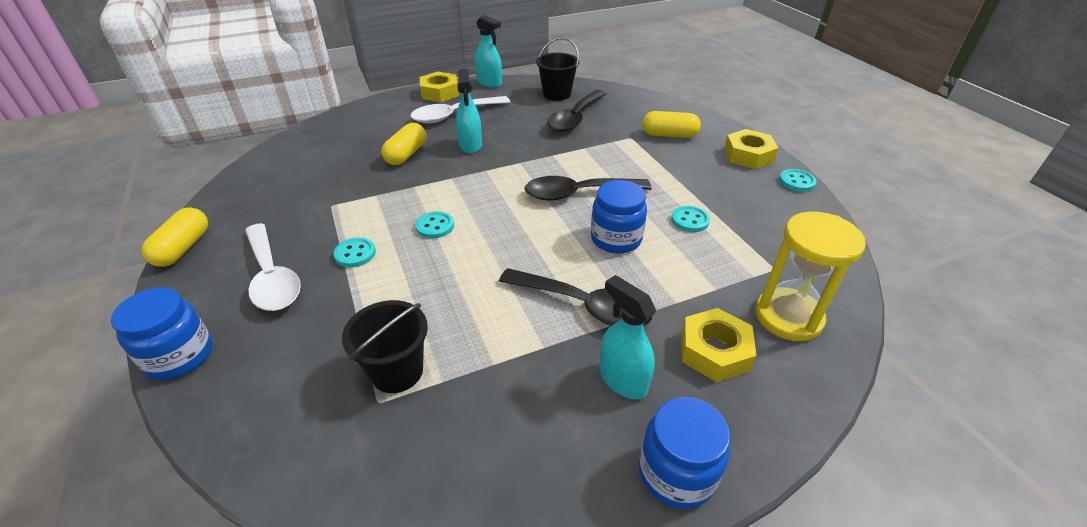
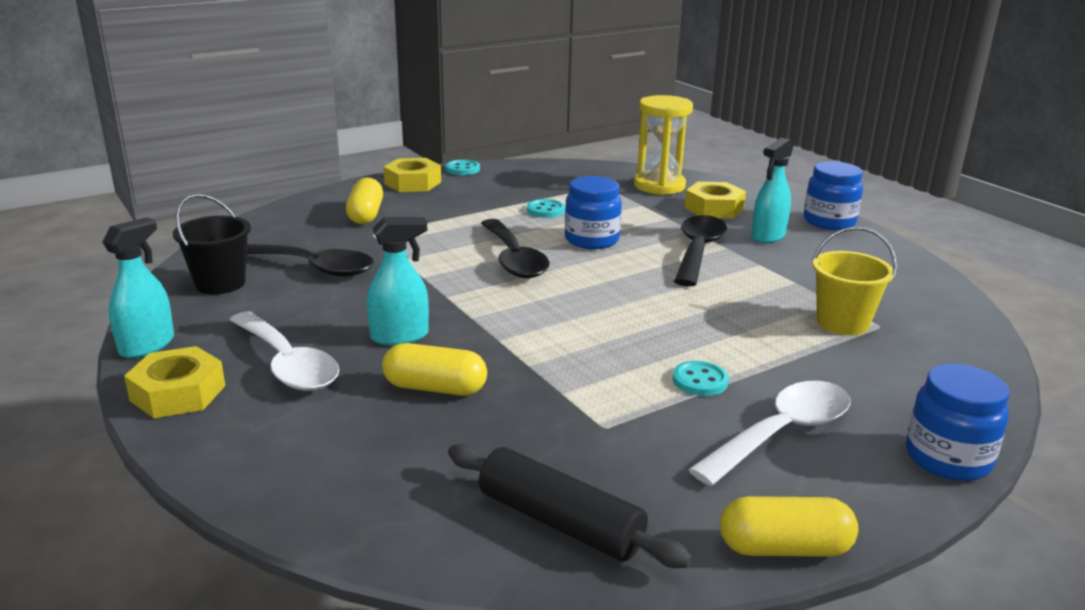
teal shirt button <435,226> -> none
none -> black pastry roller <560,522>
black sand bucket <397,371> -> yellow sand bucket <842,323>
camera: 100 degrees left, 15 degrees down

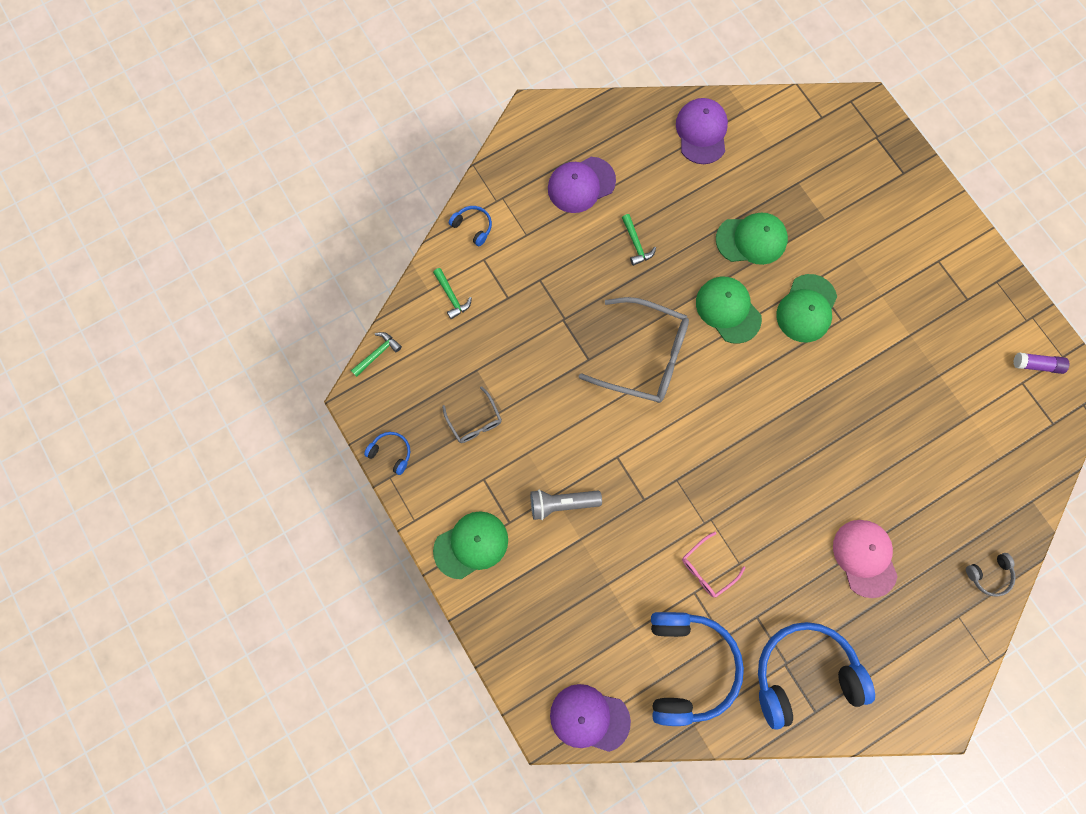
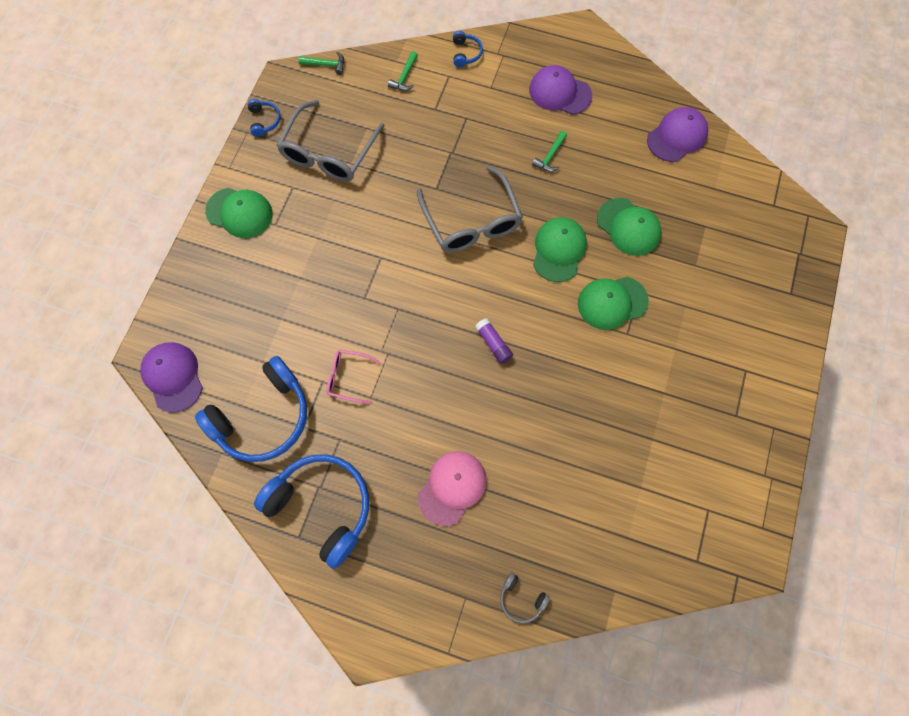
ash-grey flashlight <561,503> -> none
royal purple stick of glue <1036,365> -> royal purple stick of glue <493,343>, shifted
ash-grey glasses <474,420> -> ash-grey glasses <329,152>, x1.97
camera: 50 degrees right, 5 degrees down

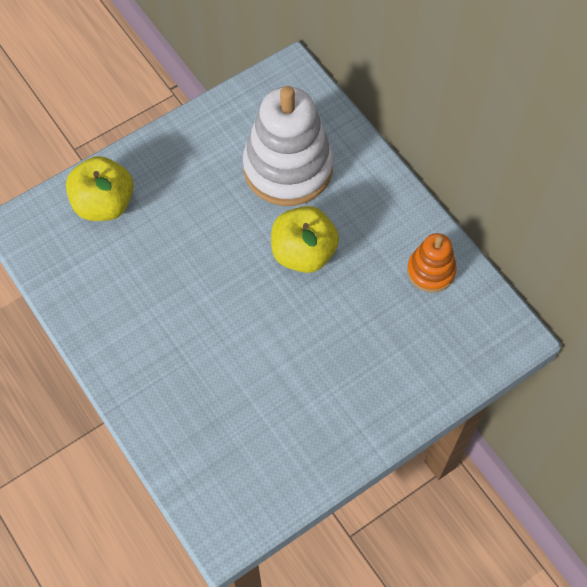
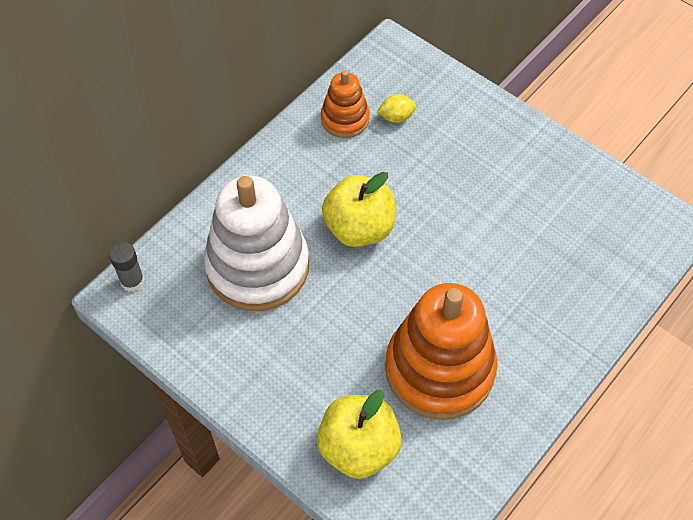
none -> ash-grey stick of glue <132,281>
none -> yellow citrus fruit <396,117>
none -> orange-coloured stacking rings <439,369>
camera: 105 degrees left, 5 degrees down

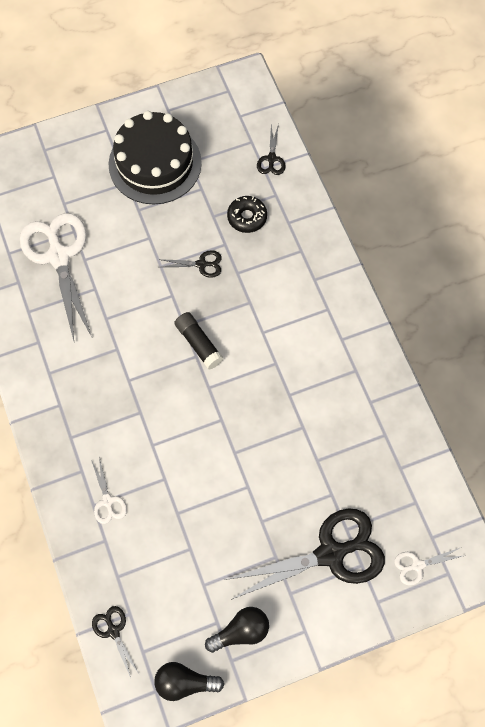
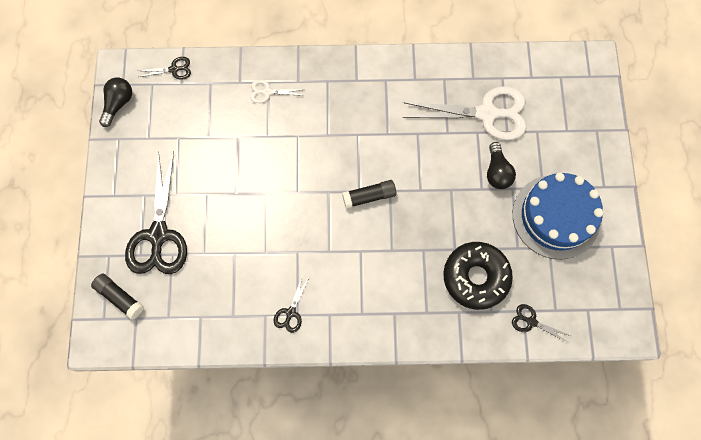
black pair of scissors <201,264> -> black pair of scissors <290,312>, shifted
black lightbulb <241,631> -> black lightbulb <497,172>, shifted
white pair of scissors <417,565> -> black stick of glue <120,297>
black gateau <155,163> -> cobalt gateau <556,216>
black glazed donut <247,217> -> black glazed donut <475,277>, x1.79
camera: 110 degrees right, 5 degrees up

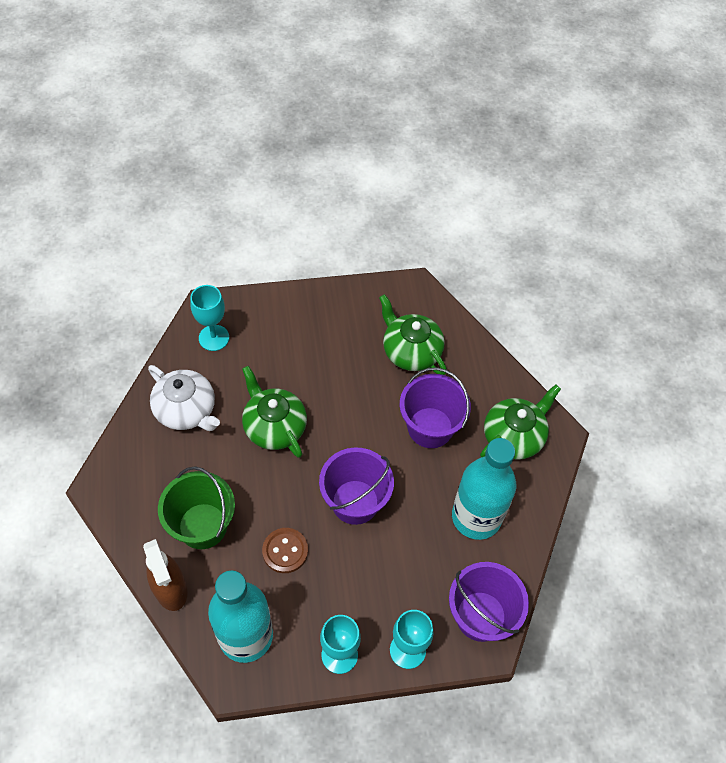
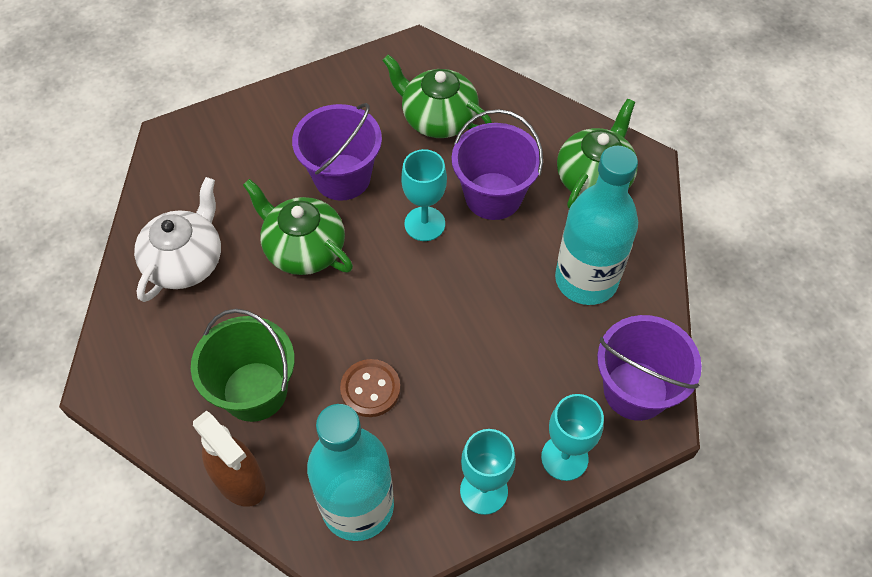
teal chalice <214,338> -> teal chalice <424,224>, shifted
royal purple sand bucket <355,502> -> royal purple sand bucket <342,177>, shifted
white teapot <186,410> -> white teapot <185,261>, 90 degrees counterclockwise
camera: 15 degrees left, 0 degrees up

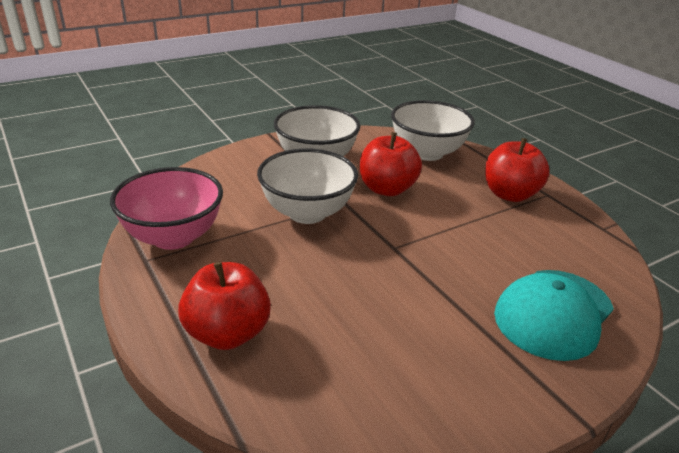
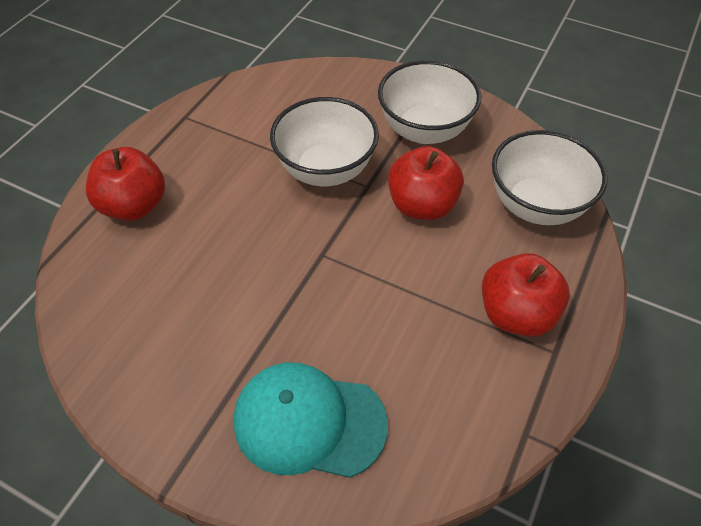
pink bowl <173,237> -> none
camera: 60 degrees right, 20 degrees up

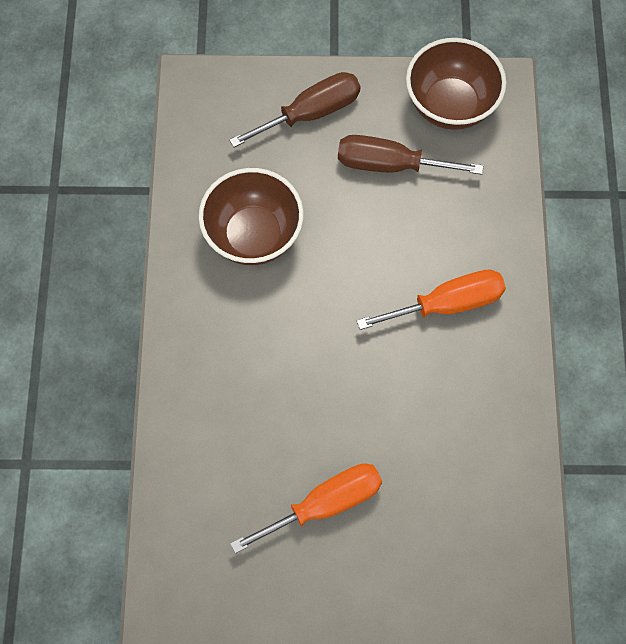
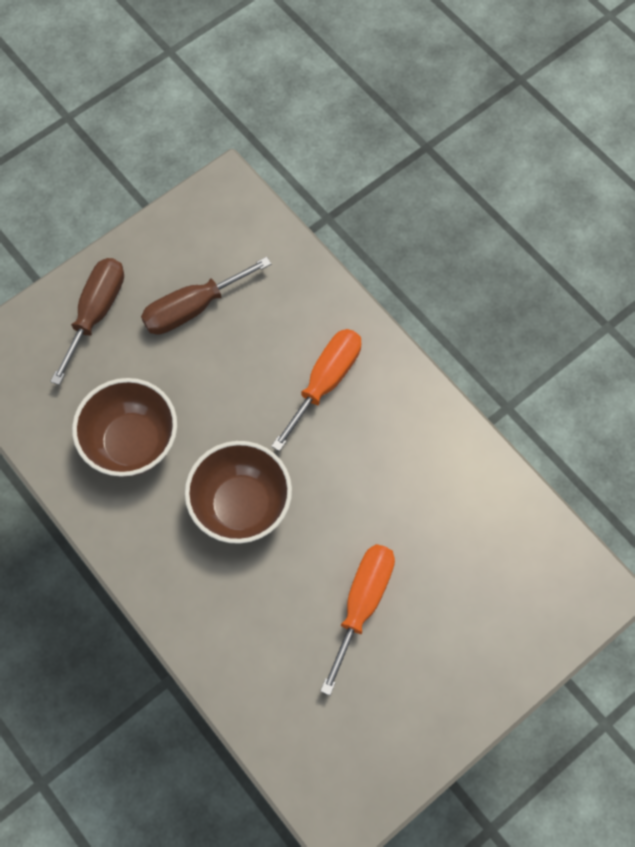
brown bowl <450,105> -> brown bowl <241,505>, shifted
camera: 40 degrees left, 0 degrees up

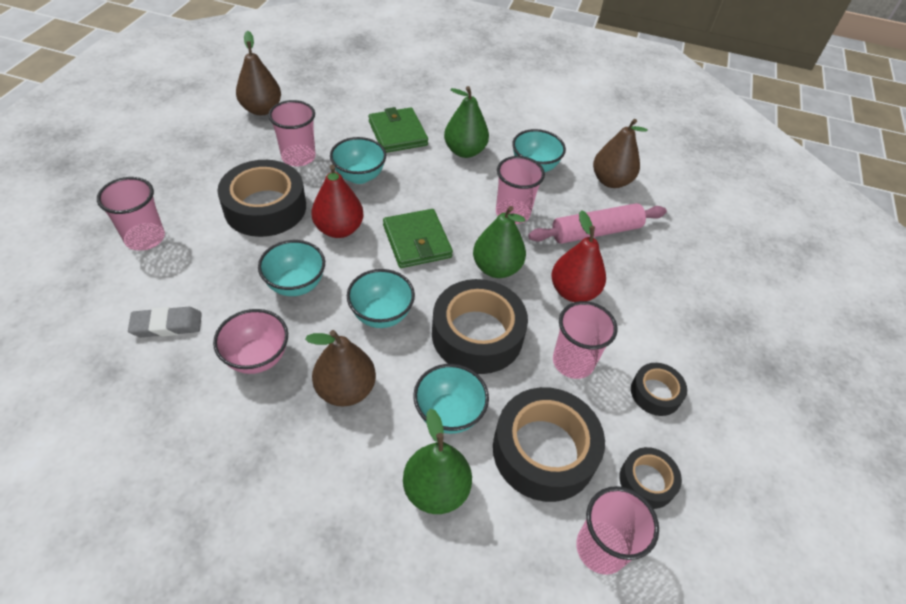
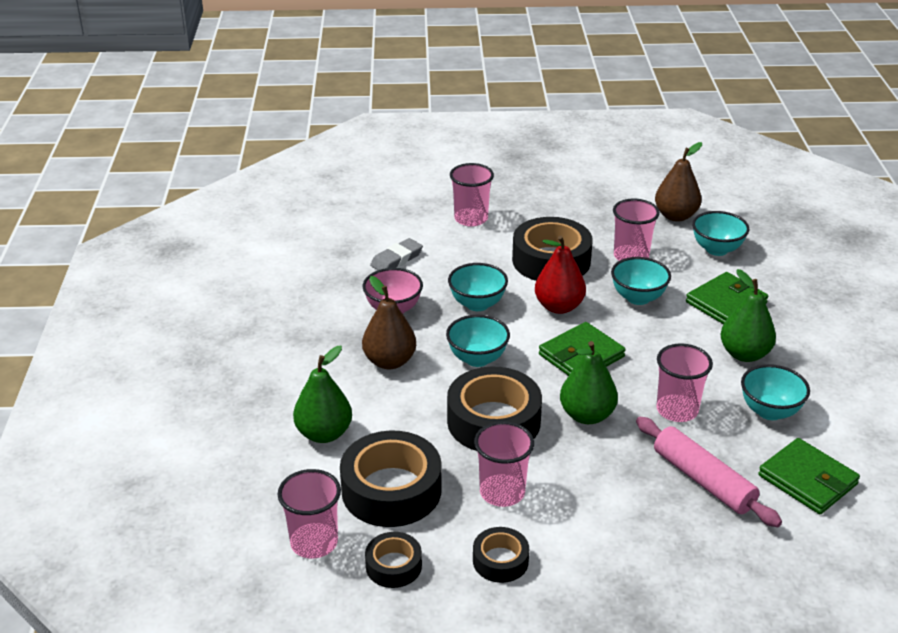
scarlet toy pear <573,291> -> none
teal bowl <449,414> -> teal bowl <717,249>, shifted
brown toy pear <611,181> -> green billfold <807,480>
ash-grey gum eraser <167,325> -> ash-grey gum eraser <396,259>, 75 degrees clockwise
camera: 75 degrees right, 15 degrees down

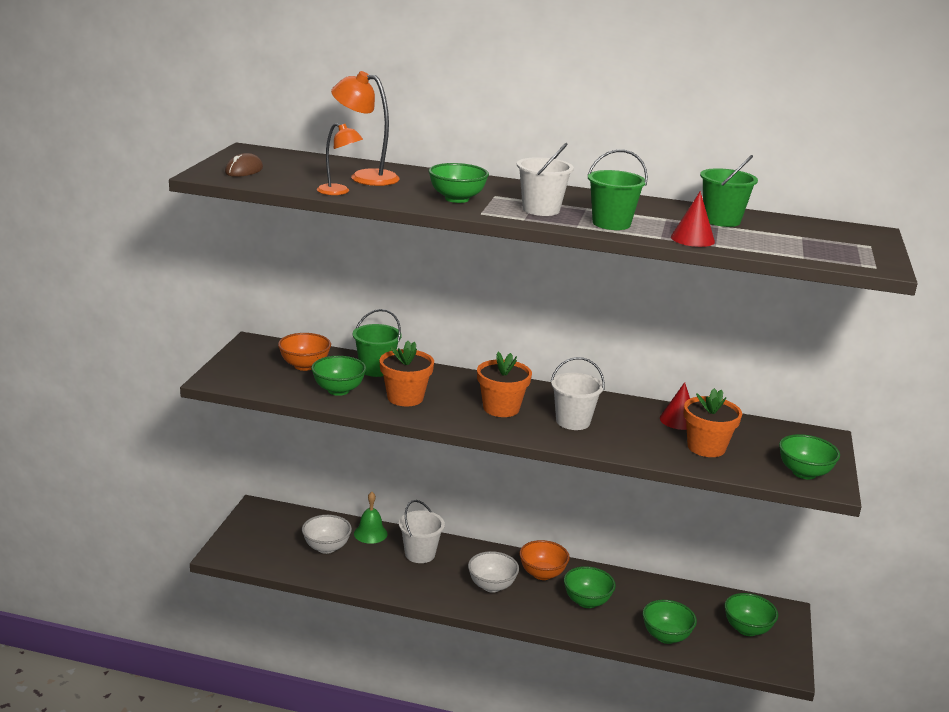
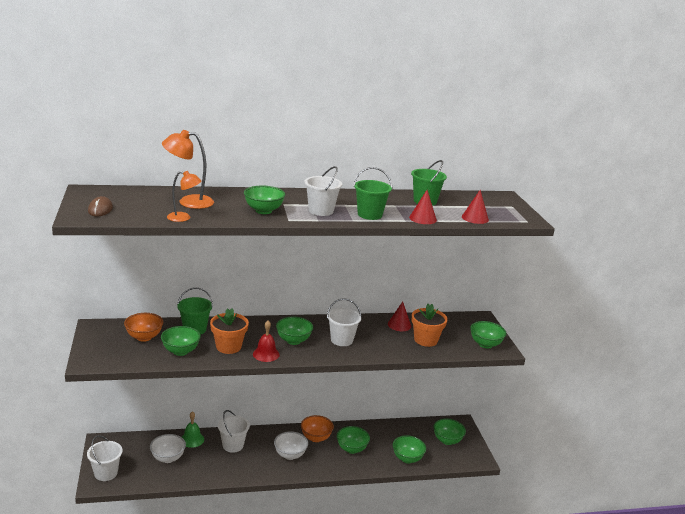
none -> white sand bucket <106,473>
none -> scarlet hand bell <266,354>
none -> scarlet cone shape <475,218>
orange-coloured plant pot <501,408> -> green bowl <293,340>
camera: 25 degrees left, 0 degrees up

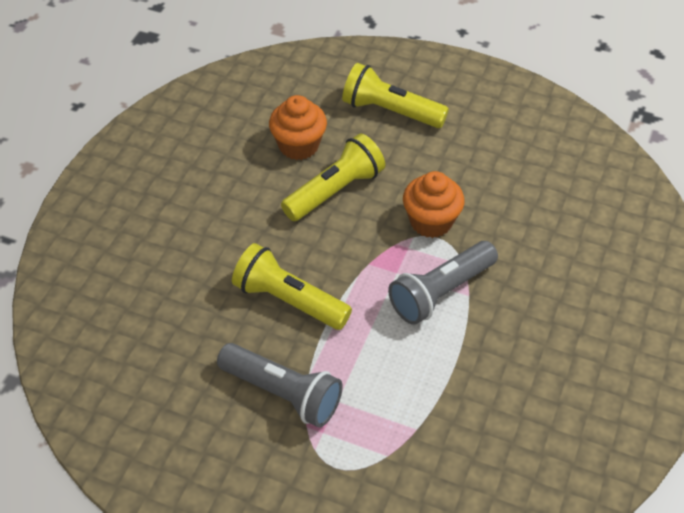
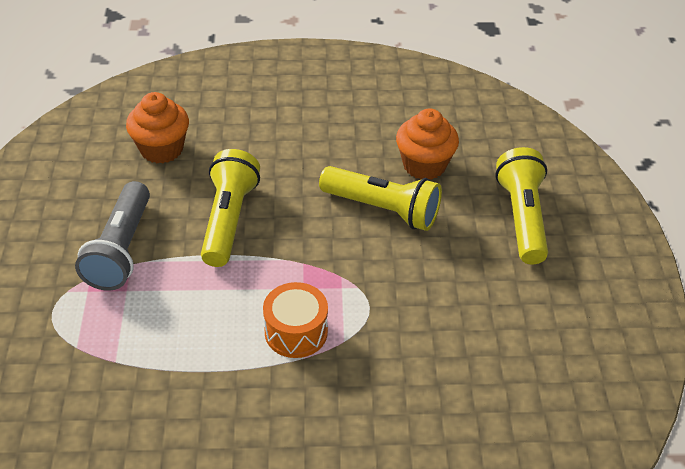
orange-coloured cupcake <431,222> -> orange-coloured cupcake <161,149>, shifted
ash-grey flashlight <440,292> -> orange-coloured toy drum <296,332>
camera: 65 degrees right, 5 degrees down

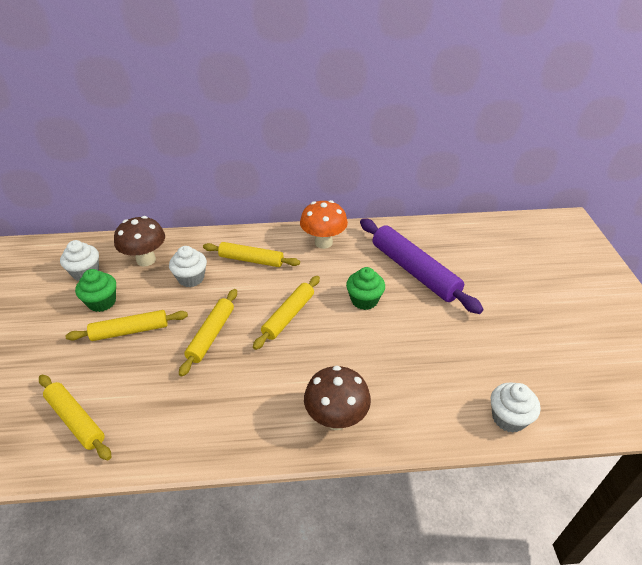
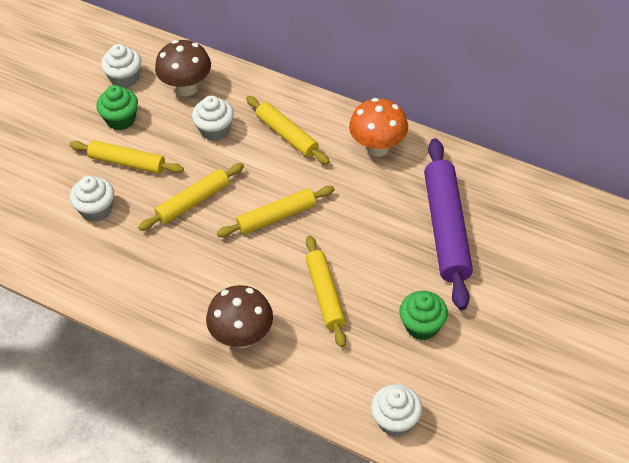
none -> white cupcake <96,210>
yellow pastry roller <76,420> -> yellow pastry roller <325,295>, shifted
green cupcake <364,300> -> green cupcake <422,326>, shifted
camera: 35 degrees right, 10 degrees up

